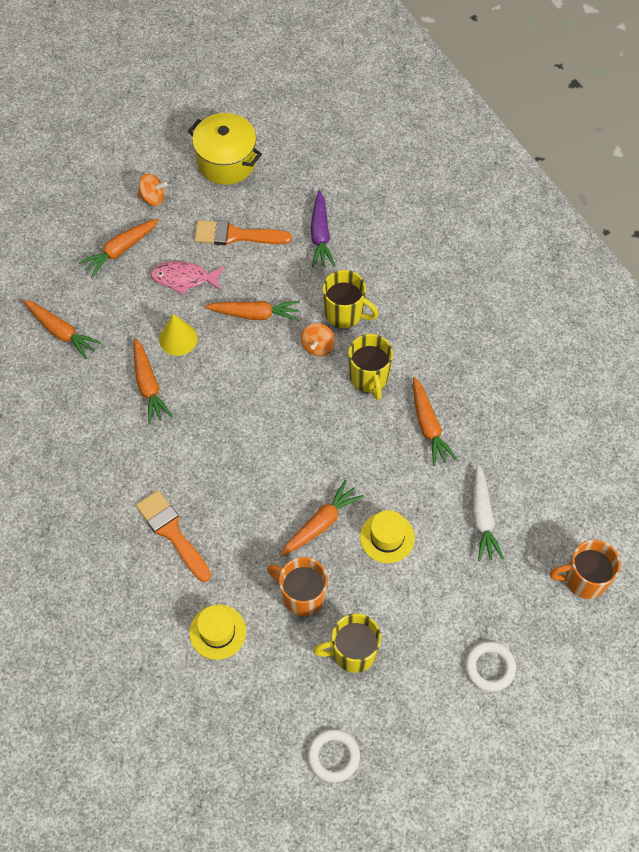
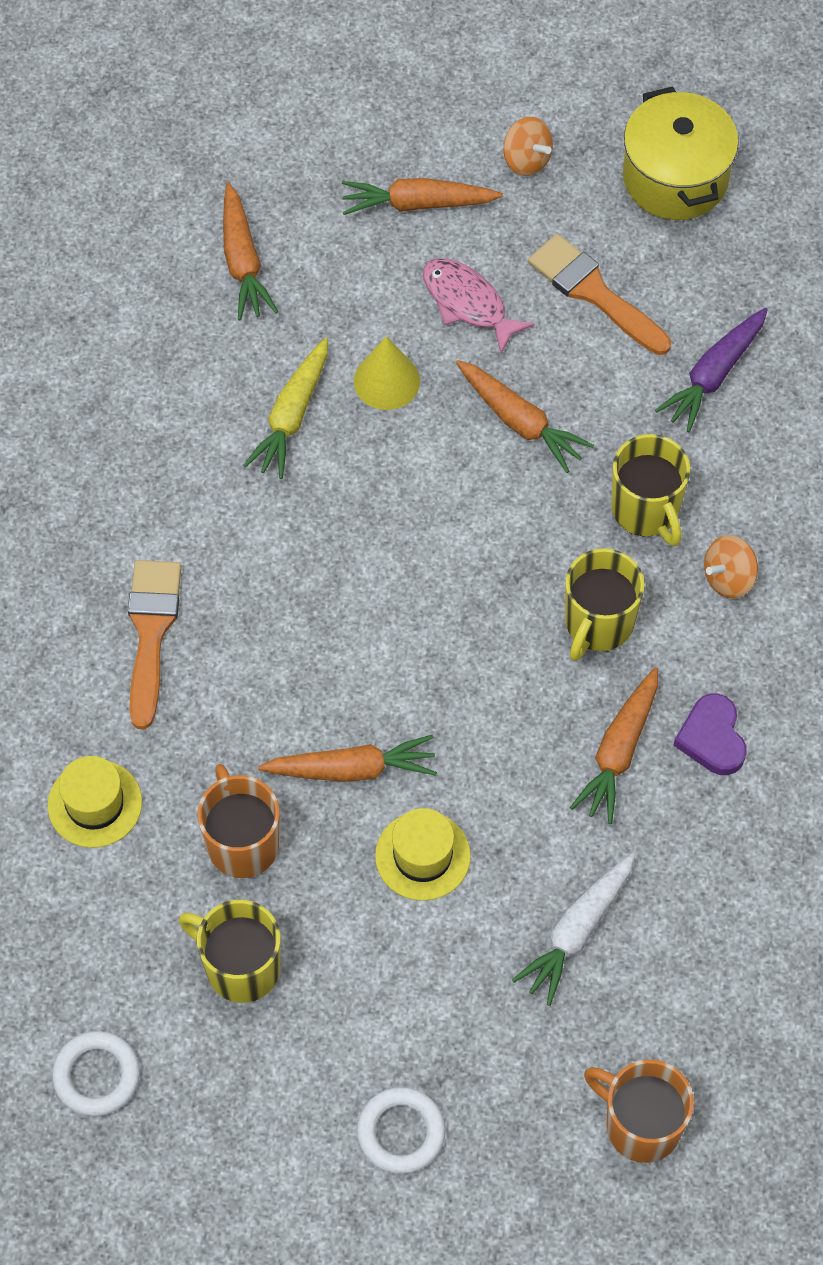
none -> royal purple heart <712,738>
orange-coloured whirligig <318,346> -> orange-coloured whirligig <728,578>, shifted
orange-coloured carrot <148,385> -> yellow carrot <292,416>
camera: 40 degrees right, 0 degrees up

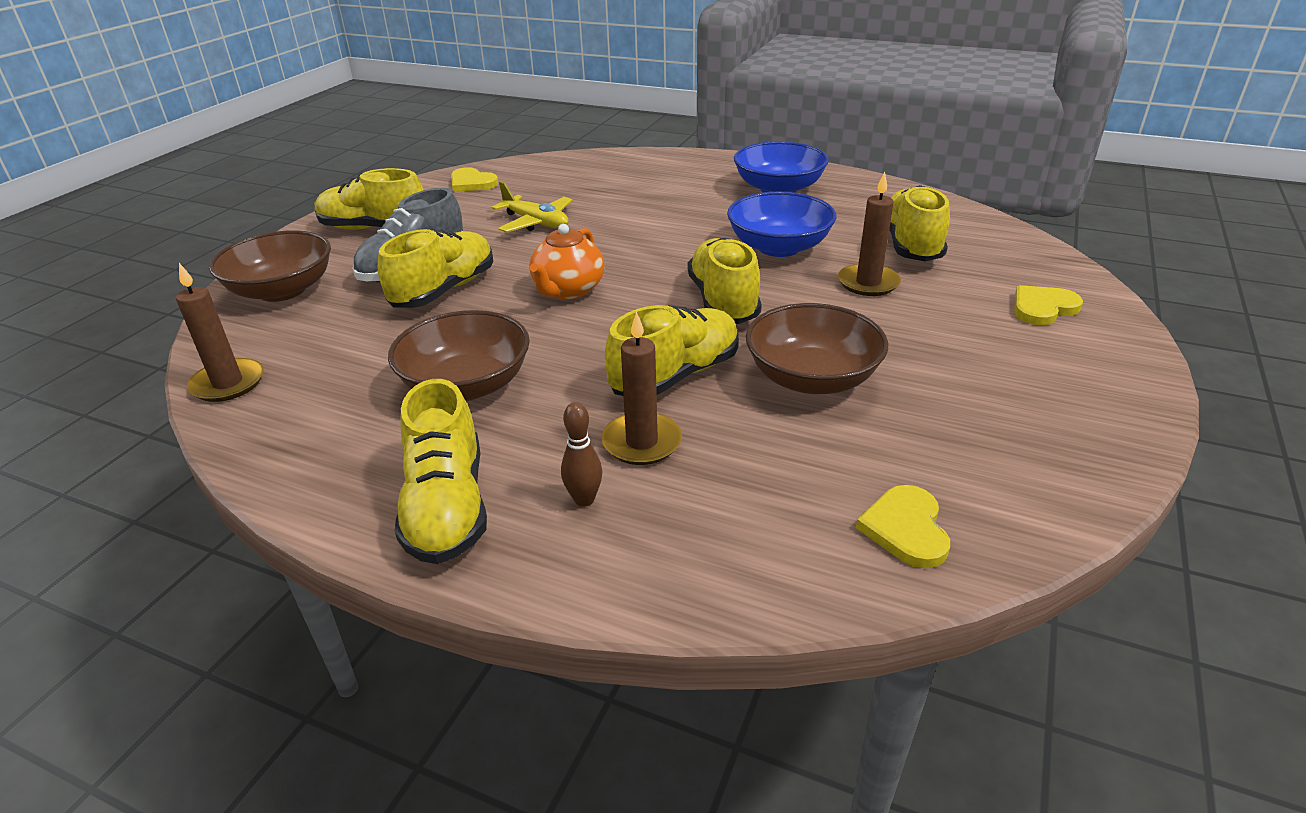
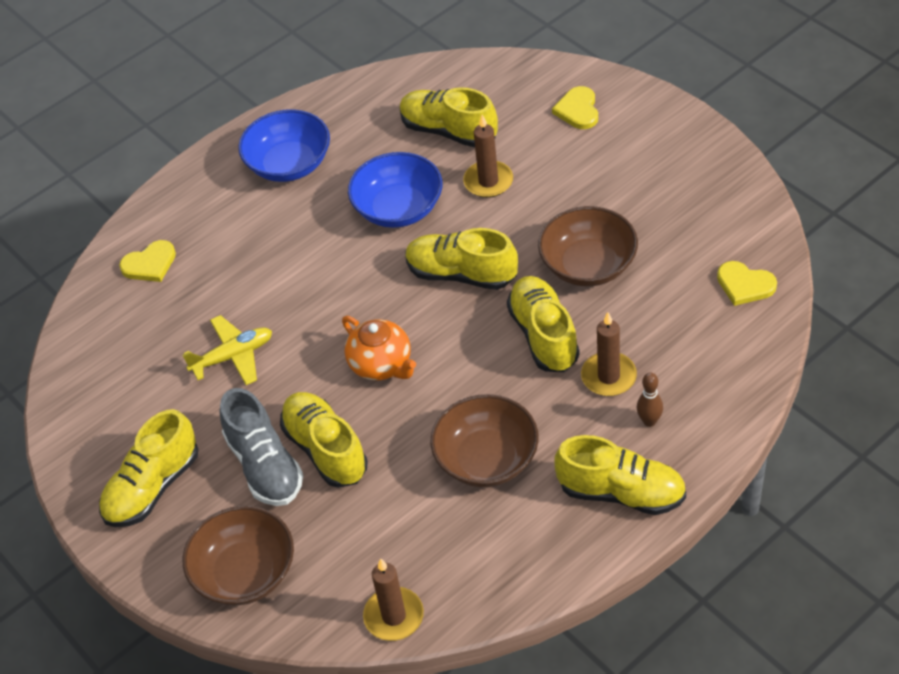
yellow heart <472,183> -> yellow heart <150,264>, shifted
camera: 60 degrees left, 15 degrees up

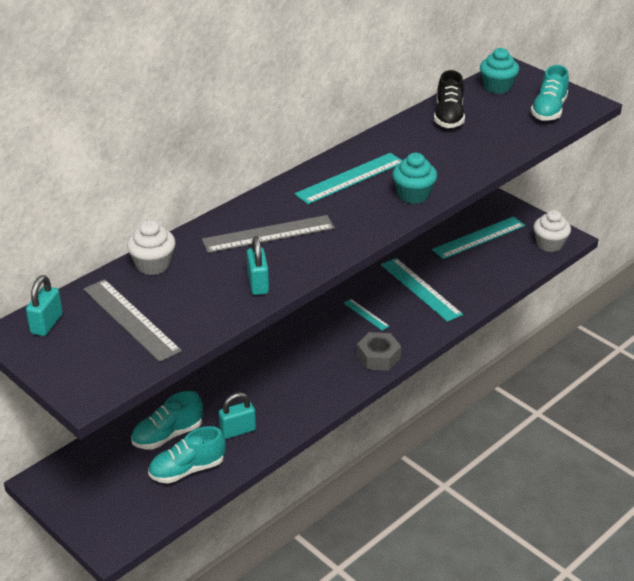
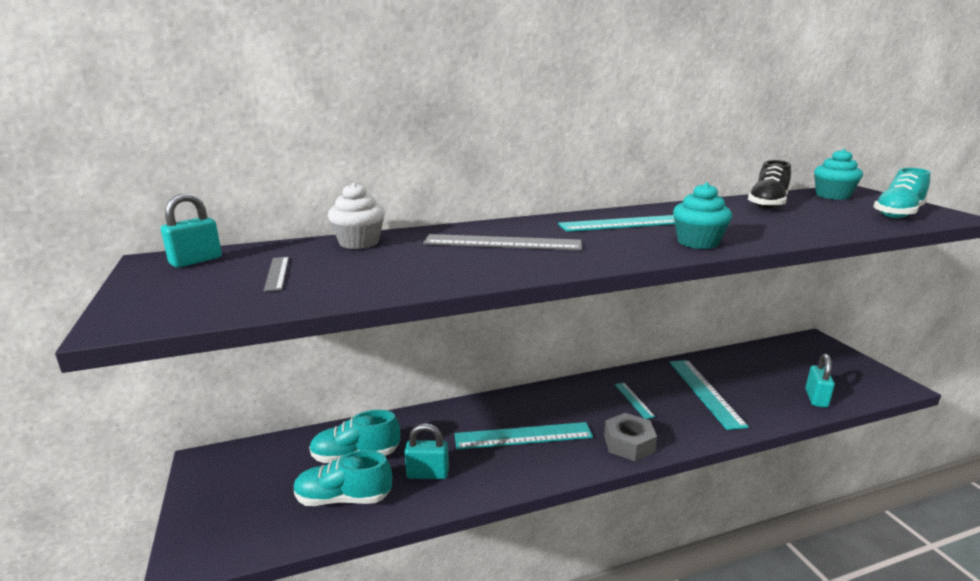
white cupcake <549,244> -> none
teal lock <258,284> -> teal lock <816,398>, shifted
teal straightedge <479,237> -> teal straightedge <523,436>, shifted
ash-grey straightedge <131,319> -> ash-grey straightedge <277,273>, x0.50
camera: 25 degrees right, 15 degrees down

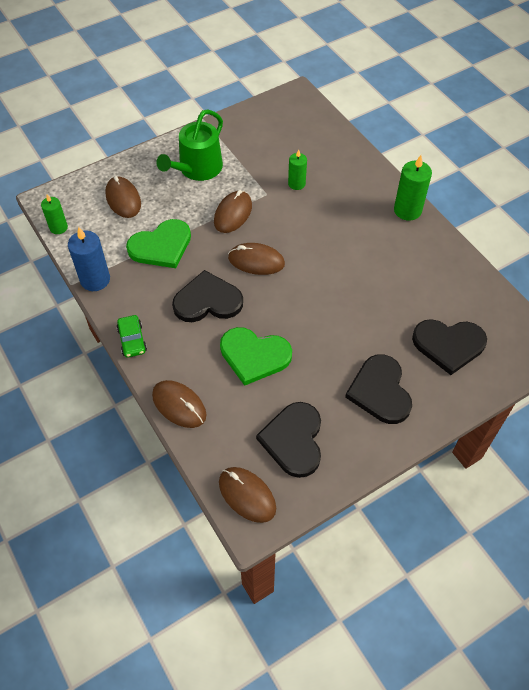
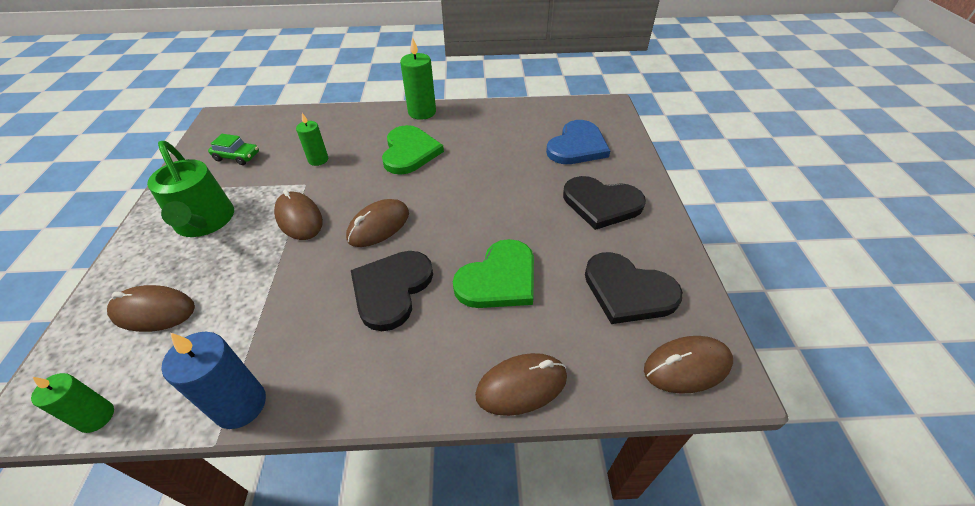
green car <132,340> -> green car <237,156>, shifted
green heart <161,246> -> green heart <409,152>, shifted
black heart <448,345> -> cobalt heart <577,146>
camera: 60 degrees left, 10 degrees down

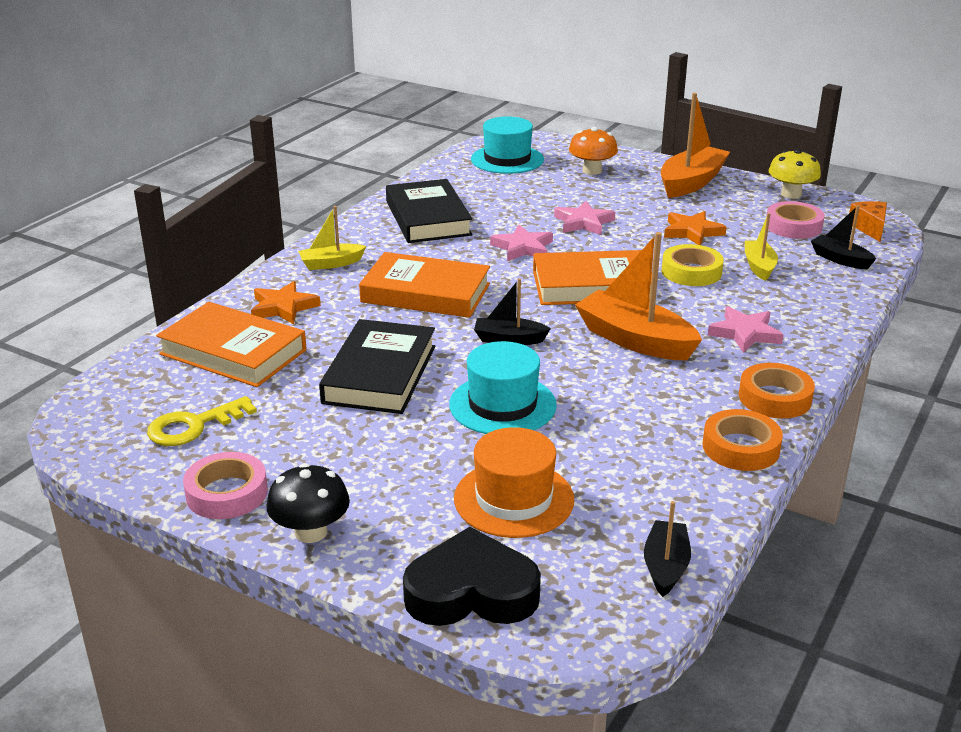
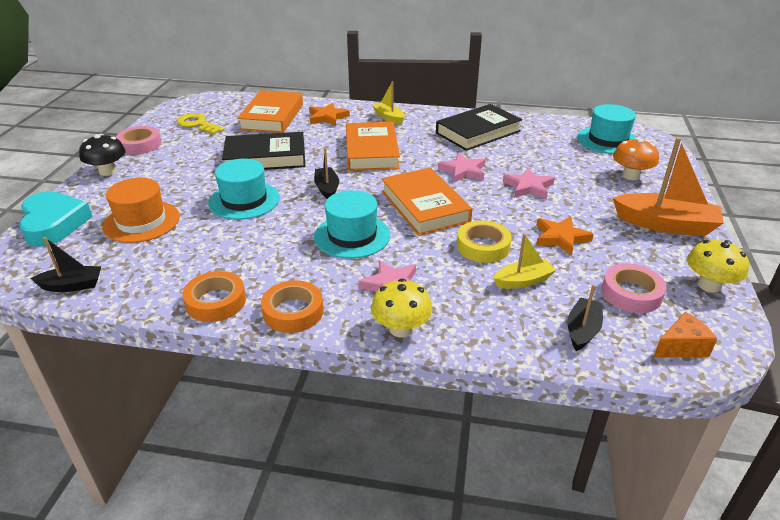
none -> yellow fungus <401,329>
orange-coloured toy boat <635,340> -> teal hat <352,236>
black heart <471,592> -> teal heart <54,224>
camera: 70 degrees right, 5 degrees up

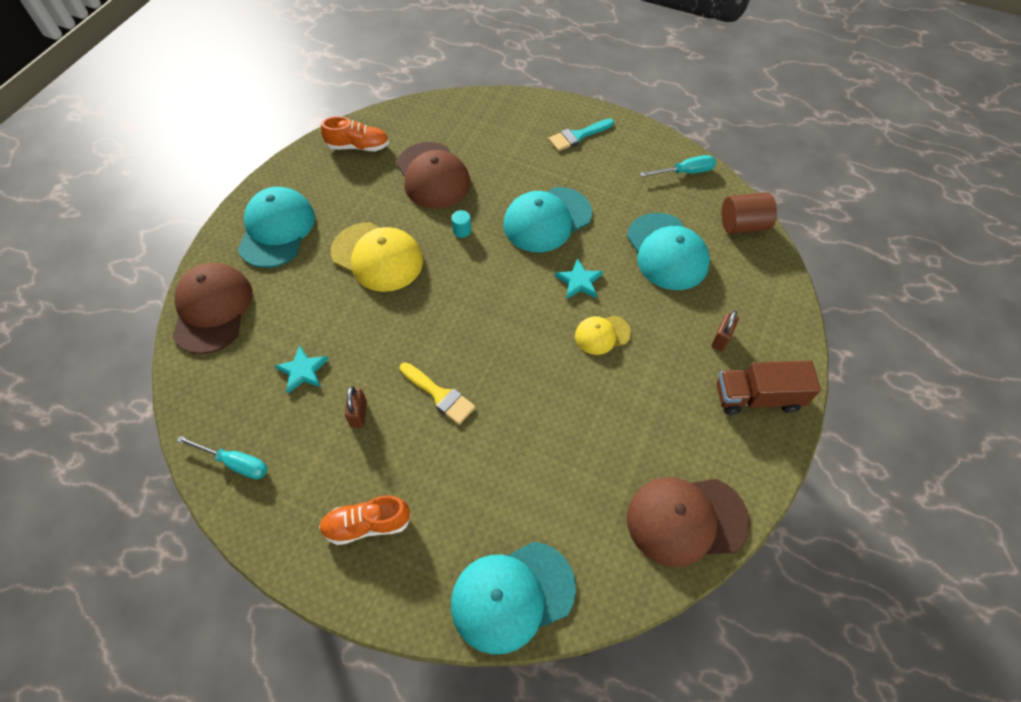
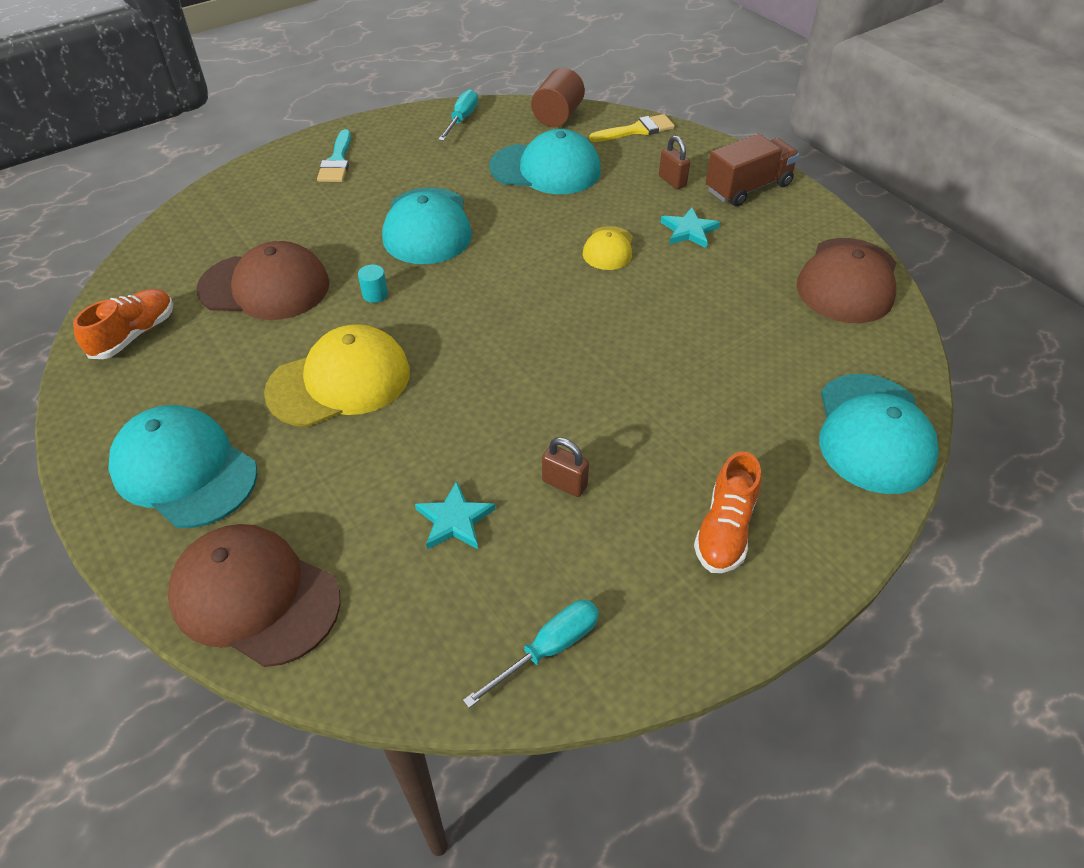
yellow brush <440,395> -> yellow brush <637,130>, shifted
teal star <579,281> -> teal star <689,231>, shifted
brown truck <757,397> -> brown truck <748,188>, 150 degrees counterclockwise
camera: 60 degrees left, 10 degrees down

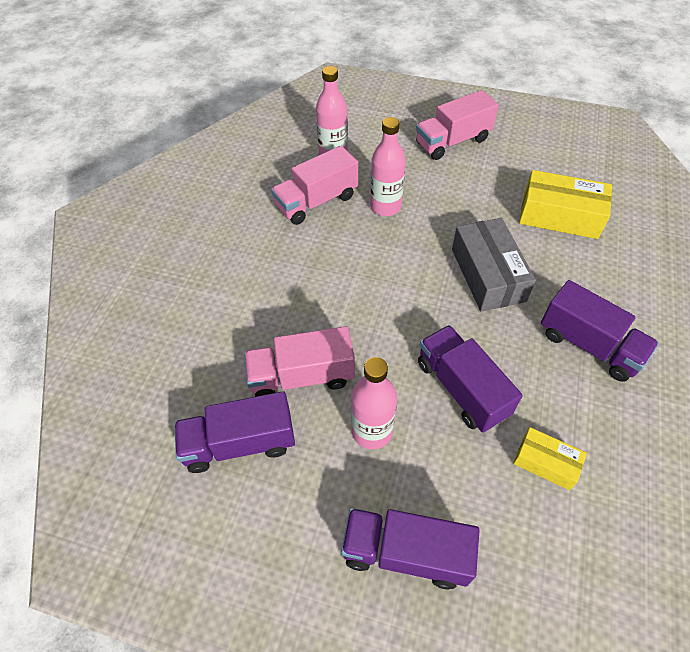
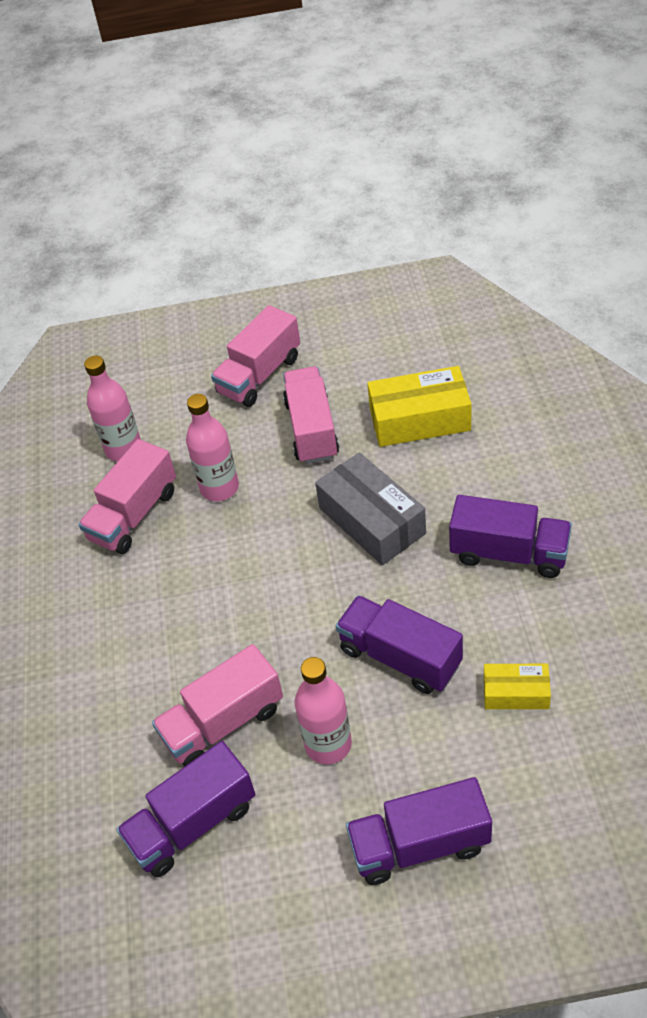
none -> pink truck <312,429>
camera: 20 degrees left, 5 degrees down

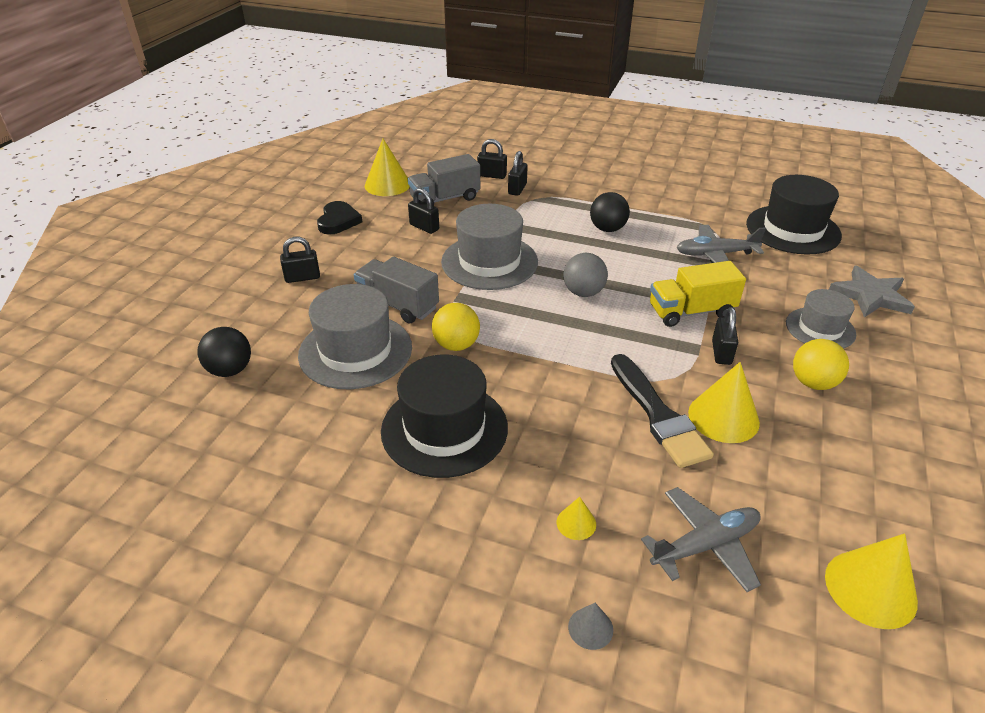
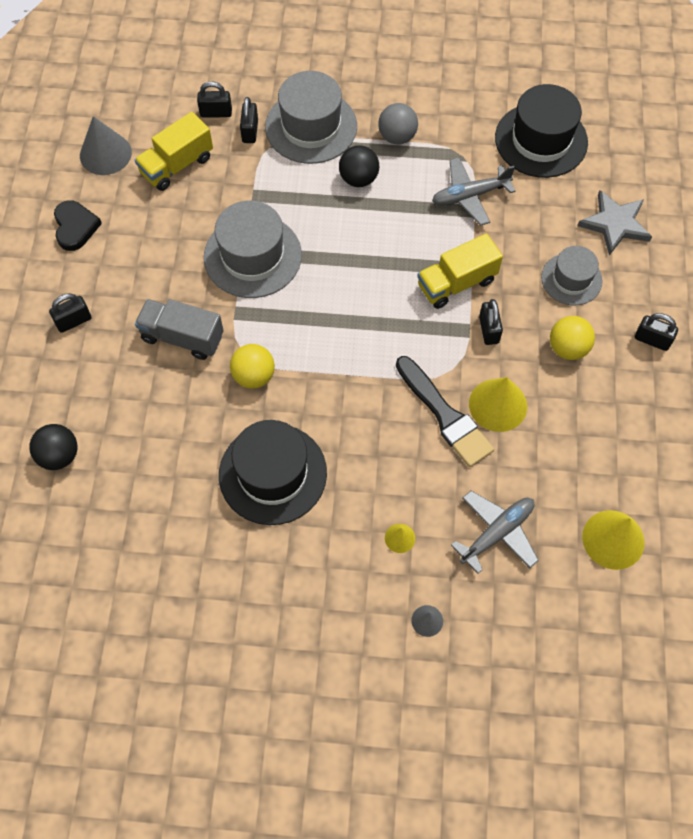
ash-grey hat <355,351> -> ash-grey hat <311,126>, shifted
black lock <424,227> -> black lock <652,340>, shifted
ash-grey play ball <583,292> -> ash-grey play ball <397,137>, shifted
yellow cone shape <387,185> -> ash-grey cone shape <105,154>
ash-grey truck <445,199> -> yellow truck <177,165>
camera: 15 degrees left, 25 degrees up

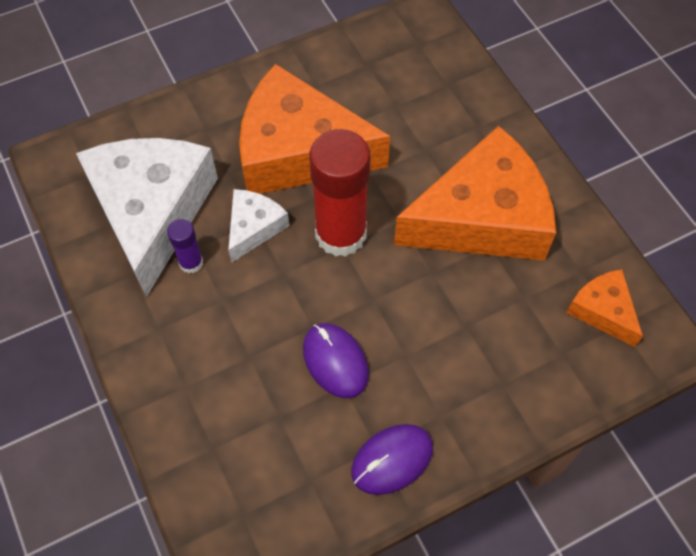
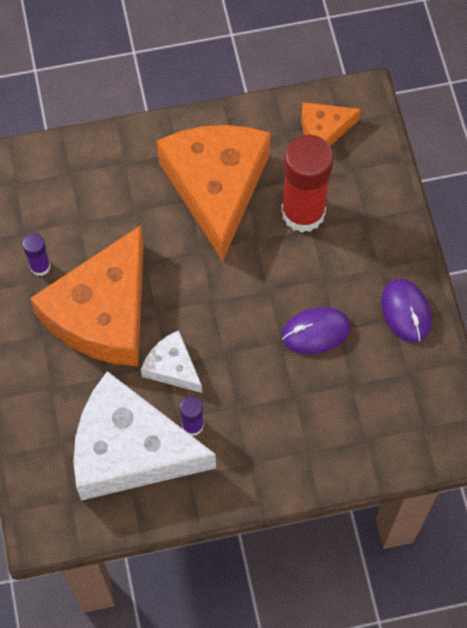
none -> royal purple stick of glue <40,266>
scarlet stick of glue <341,234> -> scarlet stick of glue <303,212>, shifted
camera: 75 degrees left, 5 degrees up

